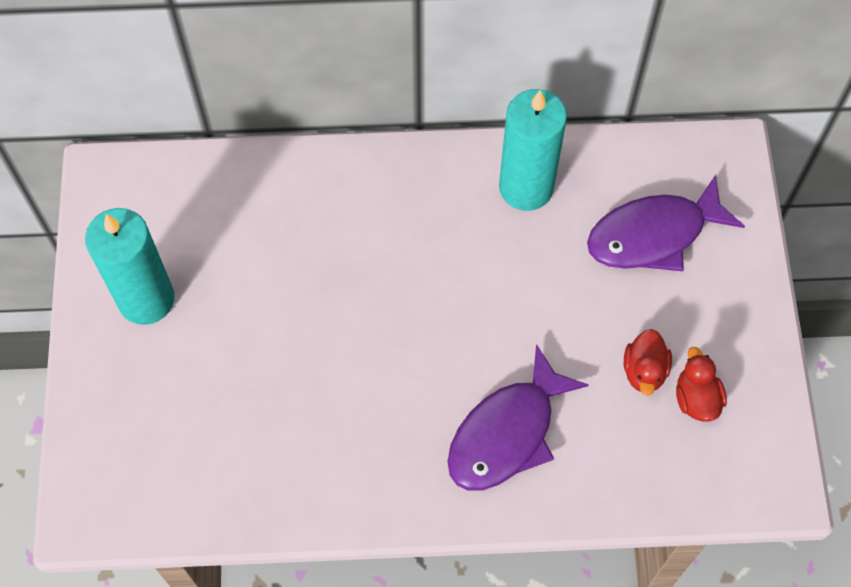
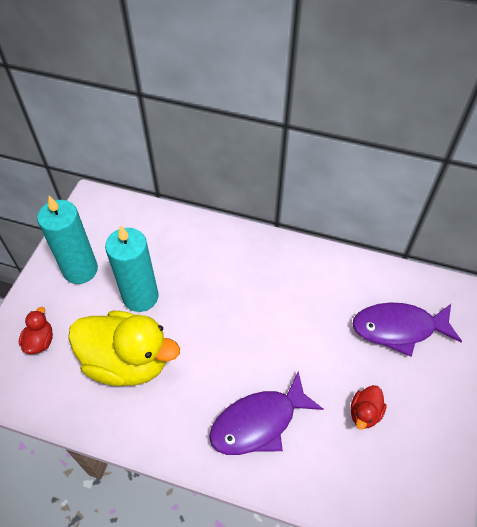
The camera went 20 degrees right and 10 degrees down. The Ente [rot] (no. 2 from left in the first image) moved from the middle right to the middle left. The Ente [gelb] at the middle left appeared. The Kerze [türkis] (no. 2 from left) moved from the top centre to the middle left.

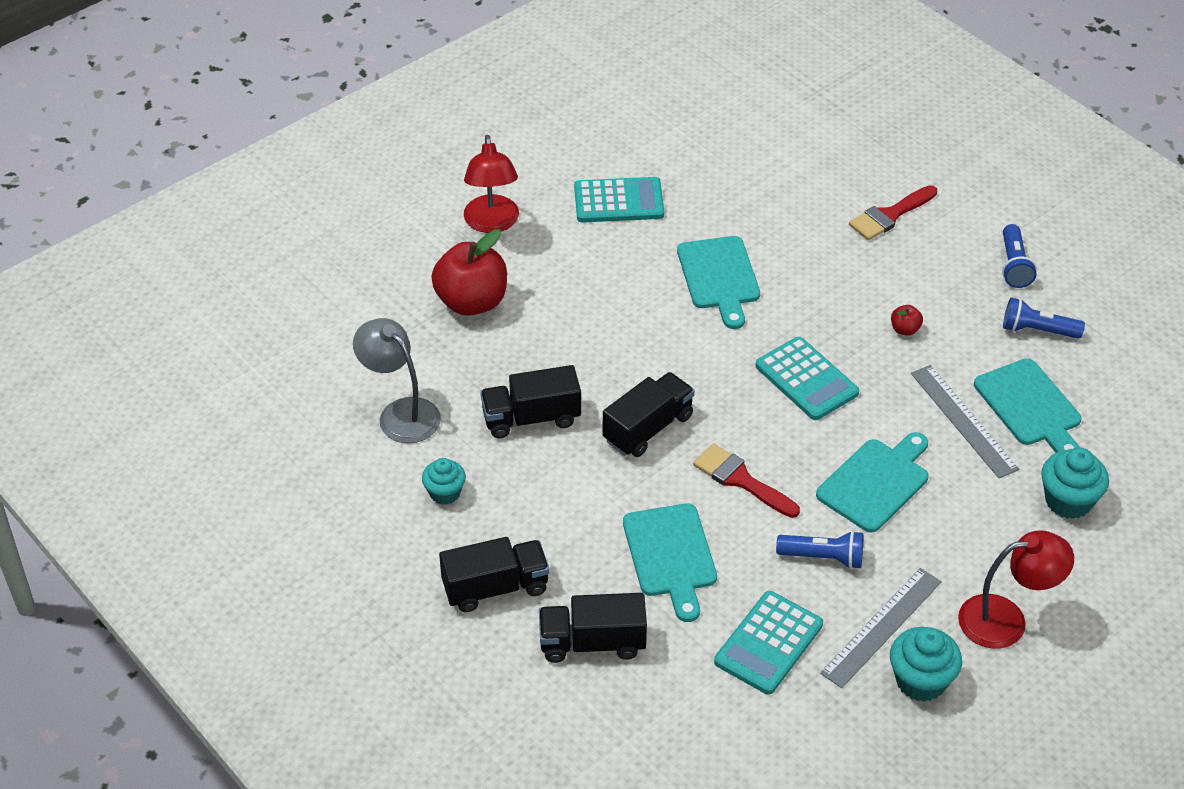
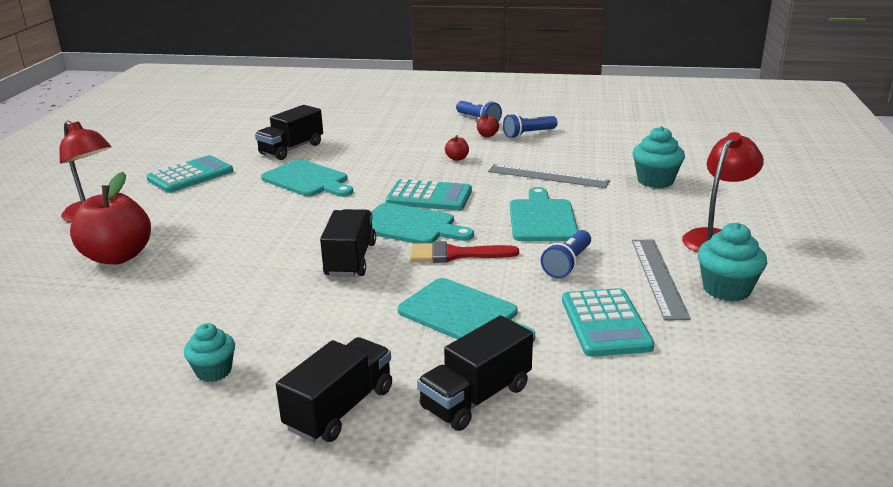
The camera went 40 degrees left and 20 degrees down. The Lastwagen [schwarz] (no. 2 from left in the first image) moved from the centre to the top left. The Schneidebrett [türkis] (no. 4 from left in the first image) moved from the middle right to the centre. The Apfel [rot] (no. 3 from left) at the top centre appeared. The Taschenlampe [blau] (no. 1 from left in the first image) at the bottom right turned 150 degrees clockwise. The Lampe [grau] at the centre disappeared. The Pinsel [rot] (no. 2 from left) at the top right disappeared.

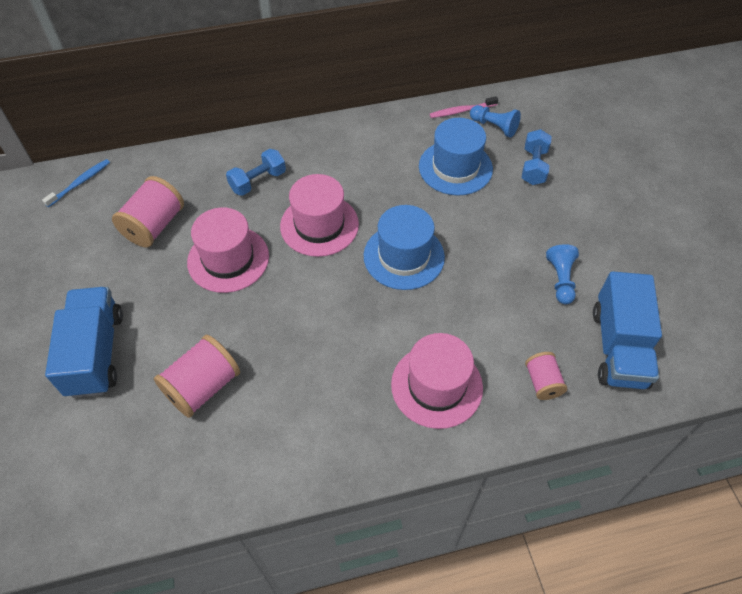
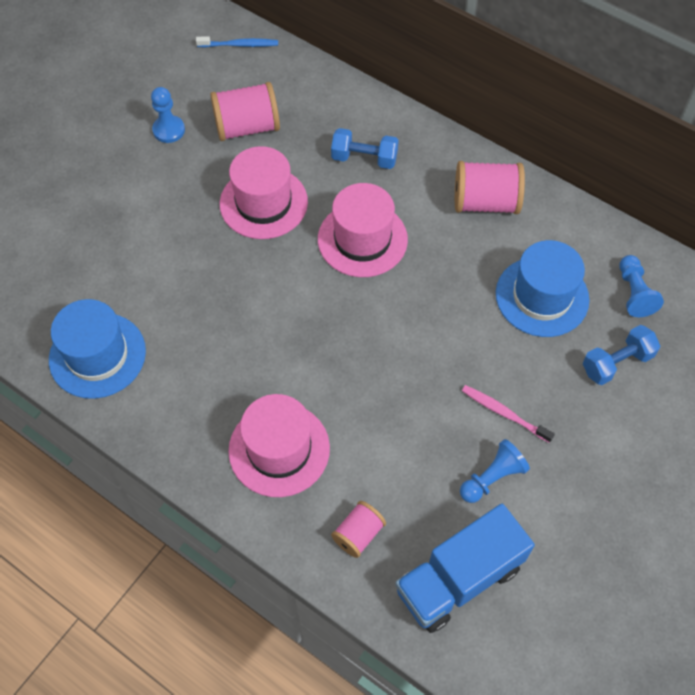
The camera went 50 degrees right and 5 degrees up. The Hut [blau] (no. 1 from left) moved from the centre to the middle left. The Bauer [blau] (no. 1 from left) at the top left appeared. The Garnrolle [rosa] (no. 2 from left in the first image) moved from the middle left to the top right. The Zahnbürste [rosa] moved from the top centre to the middle right. The Lastwagen [blau] (no. 1 from left) at the middle left disappeared.

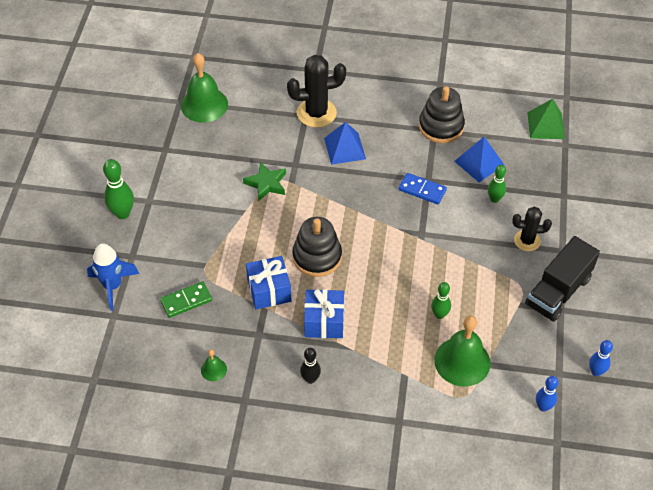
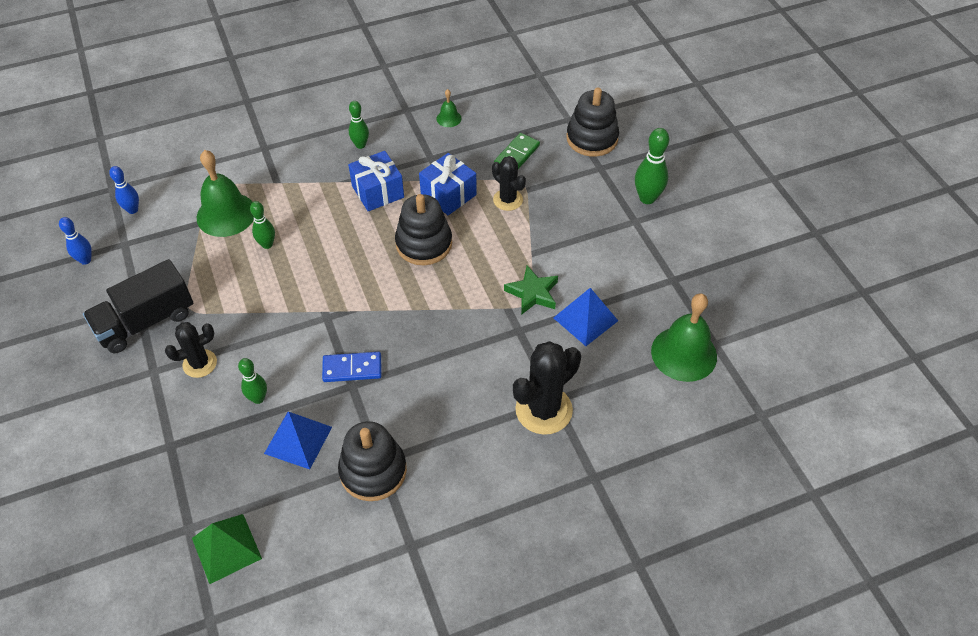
The camera went 150 degrees right and 0 degrees up. The Lastwagen [schwarz] at the middle right turned 135 degrees counterclockwise. The Bowlingkegel [schwarz] at the bottom centre became the Bowlingkegel [grün] (no. 3 from left) at the top centre. The Kaktus [schwarz] (no. 2 from left) at the top centre appeared. The Pyramide [blau] (no. 1 from left in the first image) moved from the top centre to the centre. The Rakete [blau] at the middle left was replaced by the Stapelspielzeug [schwarz] (no. 3 from left) at the top centre.

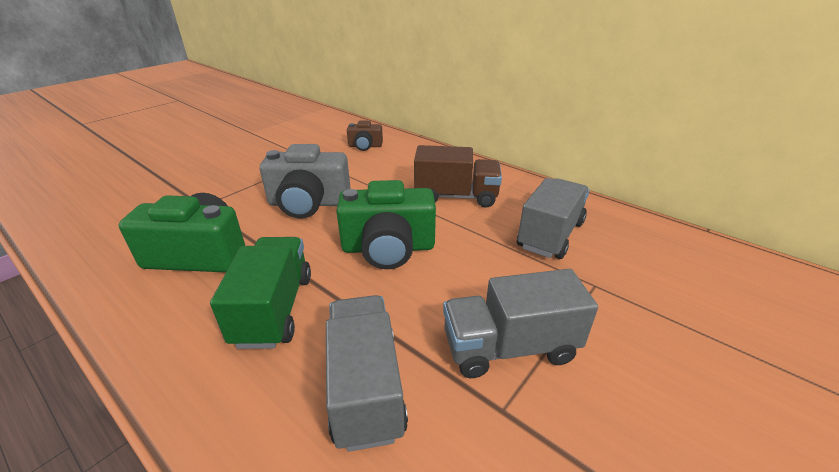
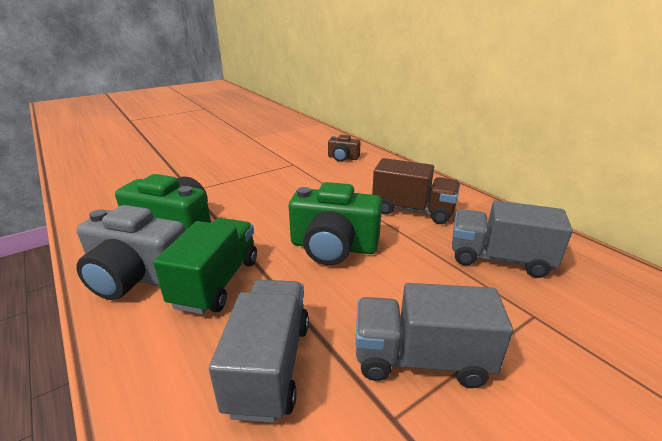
The camera went 15 degrees right and 5 degrees down. The Kamera [grau] moved from the centre to the middle left. The Lastwagen [grau] (no. 3 from left) at the centre turned 120 degrees counterclockwise.

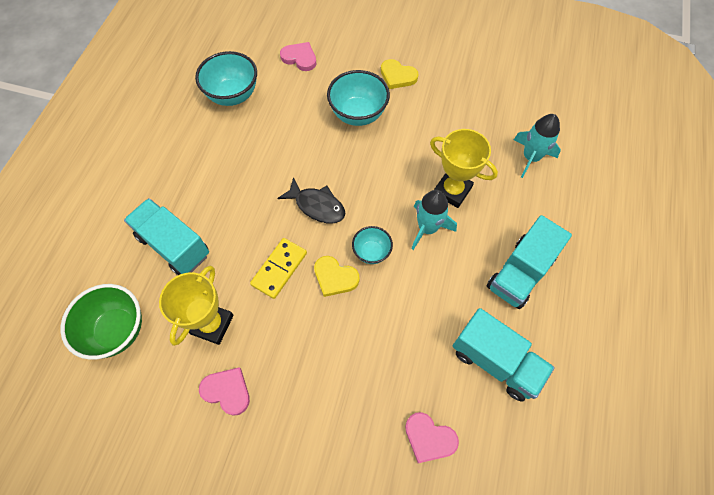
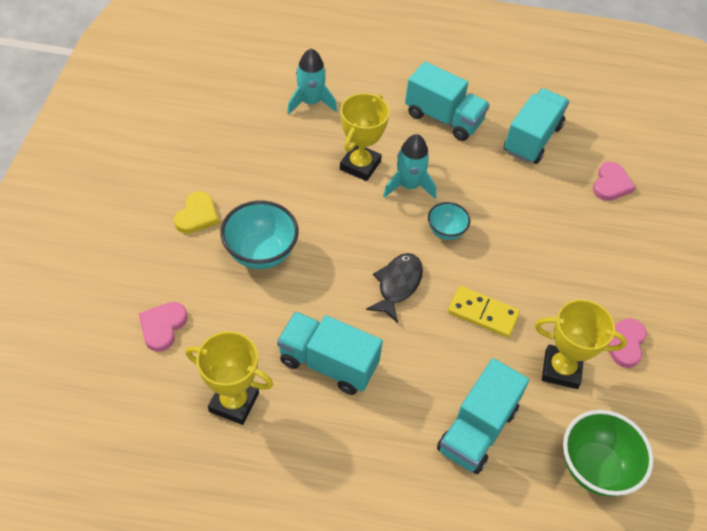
The camera went 100 degrees left and 10 degrees down. The Schüssel [türkis] (no. 1 from left) at the top left was replaced by the Pokal [gelb] (no. 1 from left) at the bottom left. The Lastwagen [türkis] (no. 1 from left) at the centre appeared. The Herz [gelb] (no. 1 from left) at the centre disappeared.

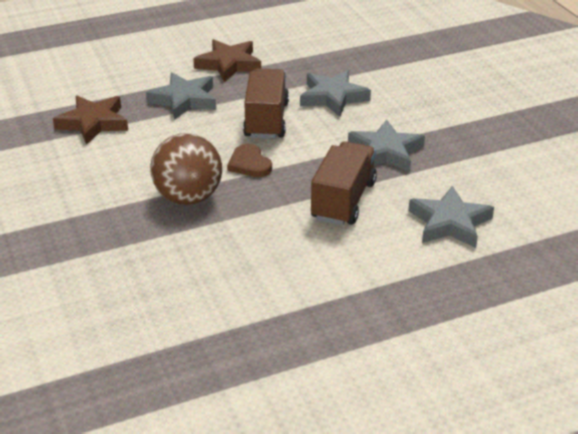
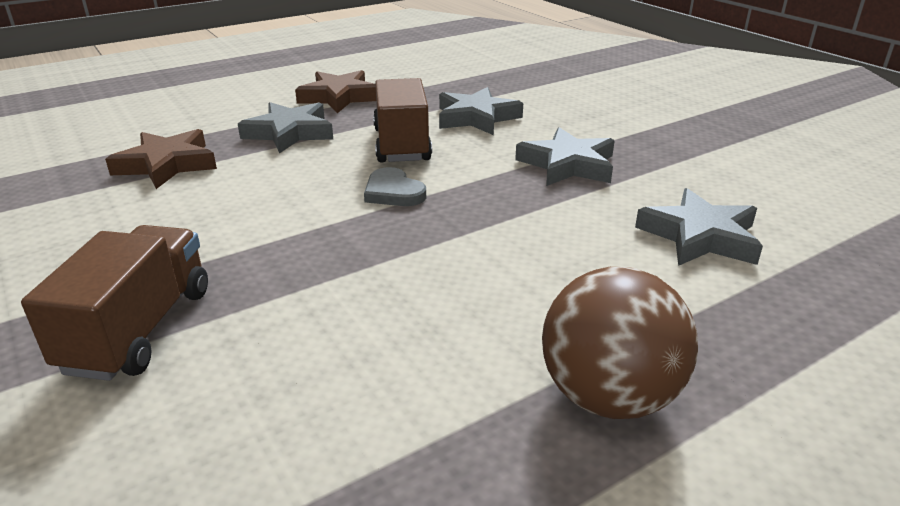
The camera went 10 degrees left and 5 degrees down. The Lastwagen [braun] (no. 2 from left in the first image) moved from the centre to the middle left. The Herz [braun] at the centre became the Herz [grau] at the centre. The Ball [braun] moved from the middle left to the bottom right.

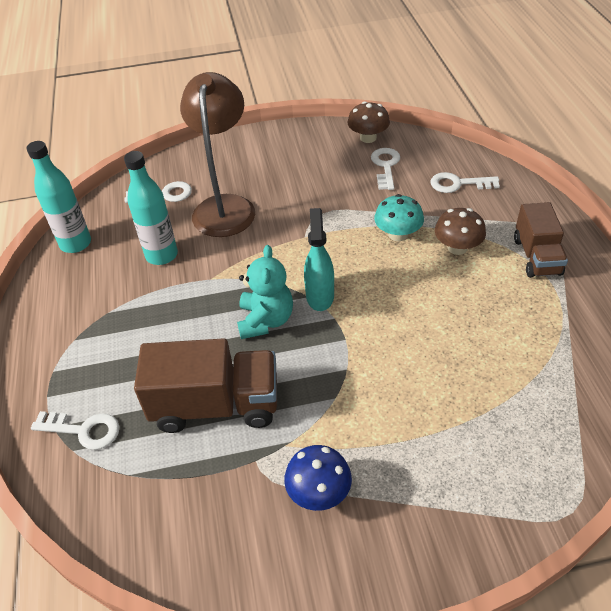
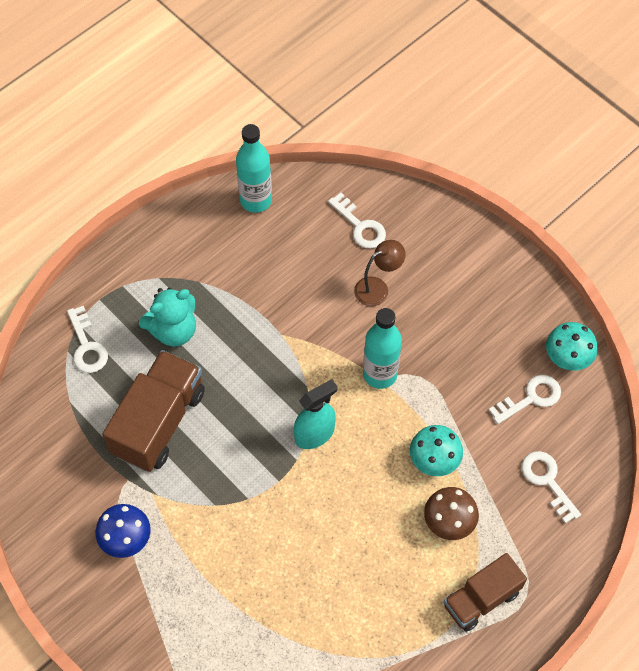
The camera went 55 degrees right and 15 degrees up. The Lastwagen [braun] (no. 1 from left) at the centre turned 120 degrees counterclockwise. The Teddybär [türkis] moved from the centre to the middle left. The Lampe [braun] at the top centre changed to 0.50 times the size. The Flasche [türkis] (no. 2 from left) moved from the middle left to the centre. The Pilz [braun] (no. 1 from left) at the top centre became the Pilz [türkis] (no. 2 from left) at the middle right.

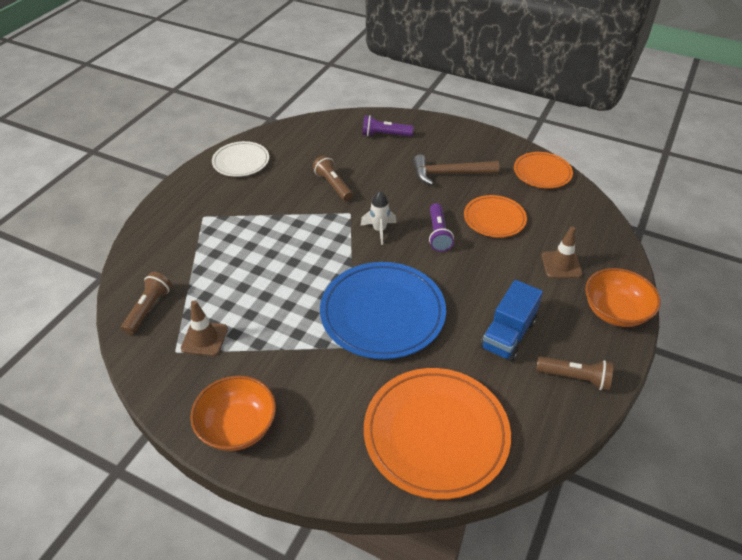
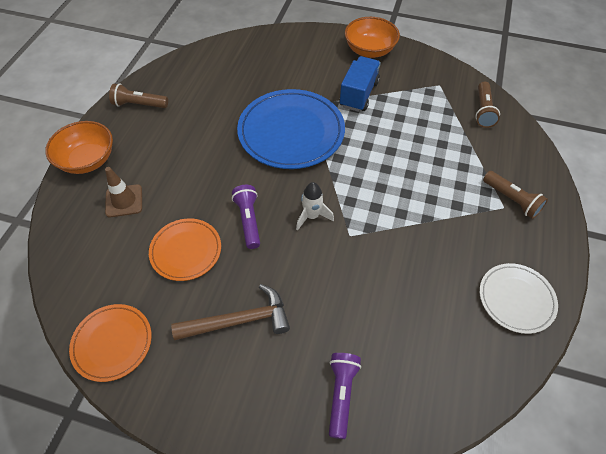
The camera went 170 degrees right and 10 degrees up. The Taschenlampe [lila] (no. 1 from left in the first image) at the top centre turned 75 degrees counterclockwise. The Lastwagen [blau] moved from the middle right to the top centre. The Taschenlampe [braun] (no. 2 from left in the first image) moved from the top centre to the middle right. The Leitkegel [braun] (no. 1 from left) at the middle left disappeared. The Teller [orange] (no. 1 from left) at the bottom centre disappeared.

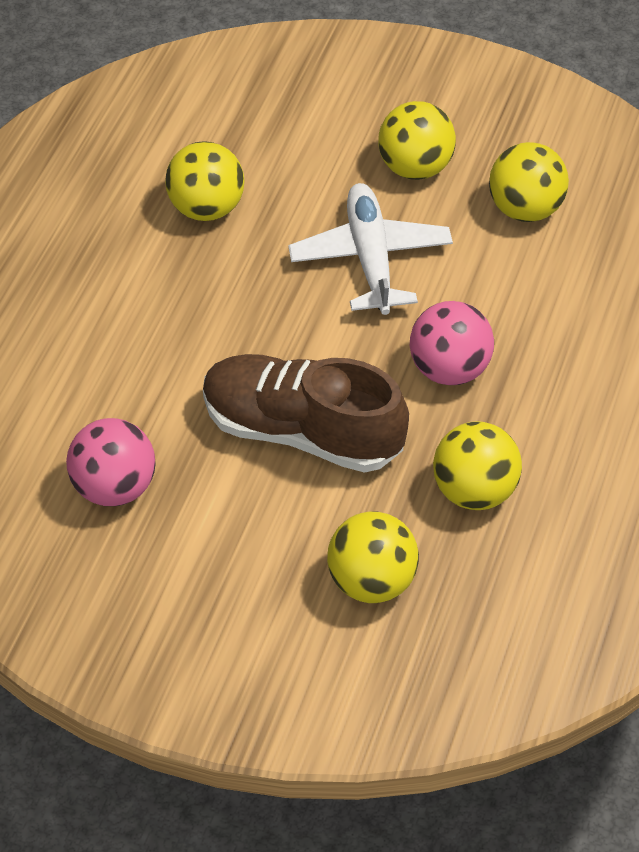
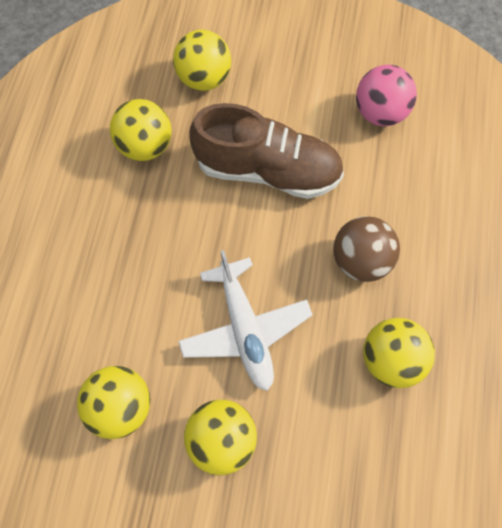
The camera went 170 degrees right and 15 degrees up. The Ball [braun] at the middle right appeared. The Ball [rosa] (no. 2 from left) at the middle right disappeared.

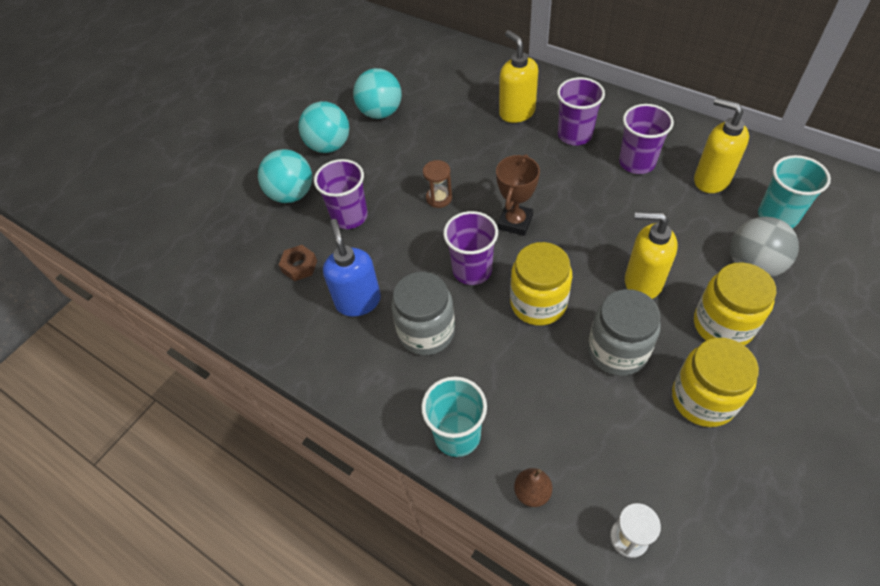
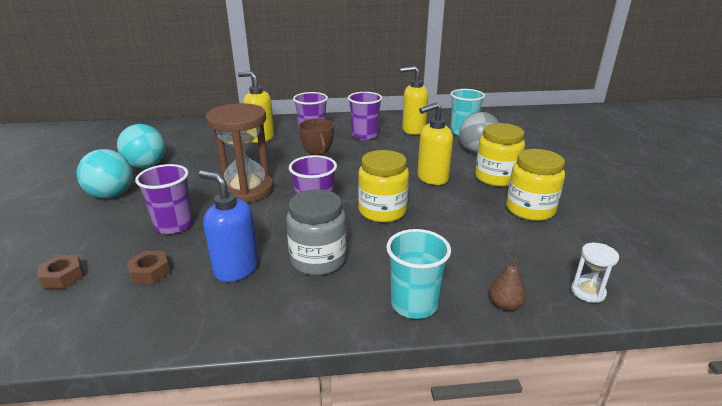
The camera went 45 degrees left and 25 degrees down. The Sechskantmutter [braun] (no. 1 from left) at the bottom left appeared. The Sanduhr [braun] at the top centre changed to 2.26 times the size. The Ball [türkis] (no. 1 from left) at the top left disappeared. The Einmachglas [grau] (no. 2 from left) at the middle right disappeared.

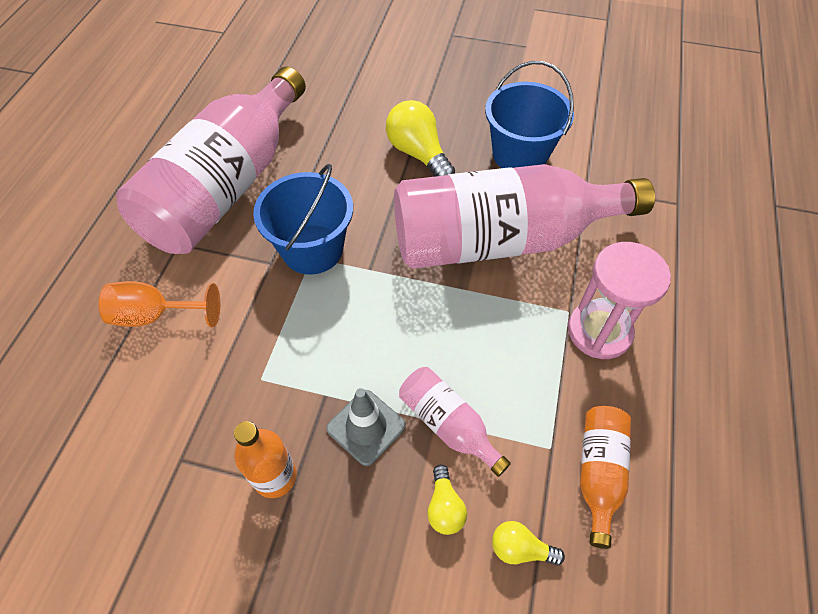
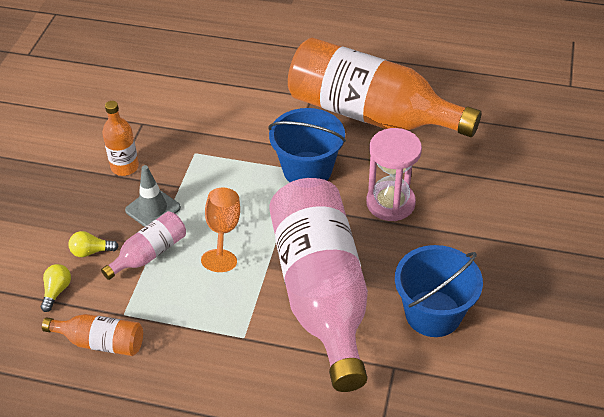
The camera went 90 degrees right and 10 degrees down. The Kelch [orange] moved from the middle left to the centre. The Flasche [rosa] (no. 1 from left) at the top left became the Flasche [orange] (no. 3 from left) at the top centre. The Sanduhr [rosa] moved from the middle right to the centre. The Glühbirne [gelb] (no. 1 from left) at the top centre disappeared.

